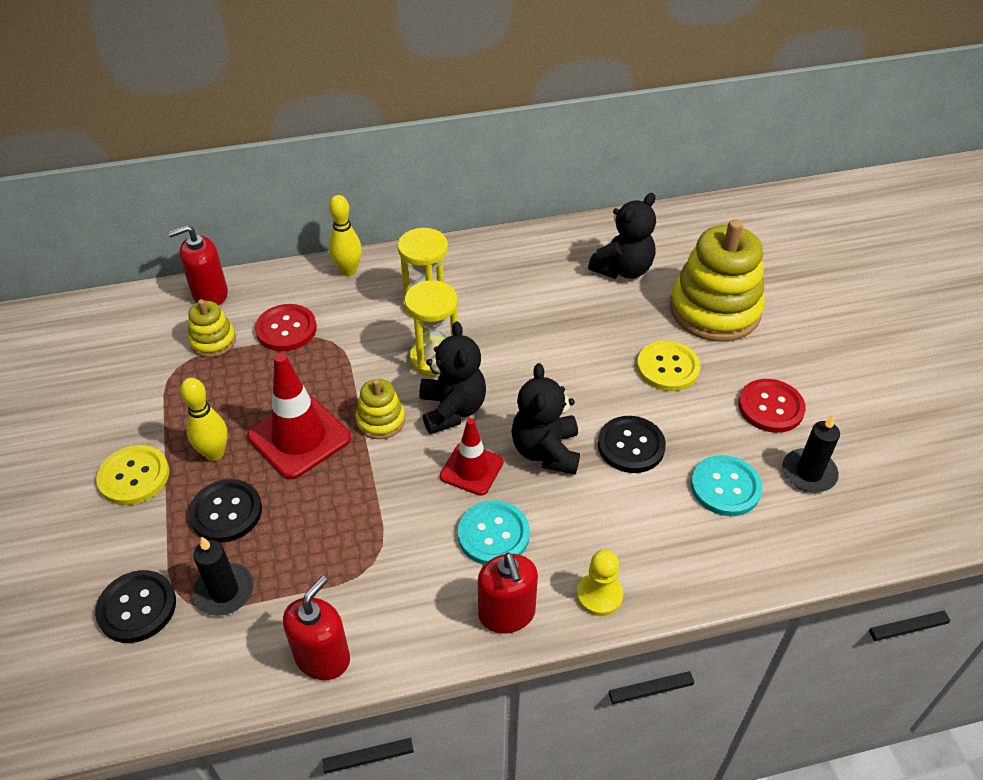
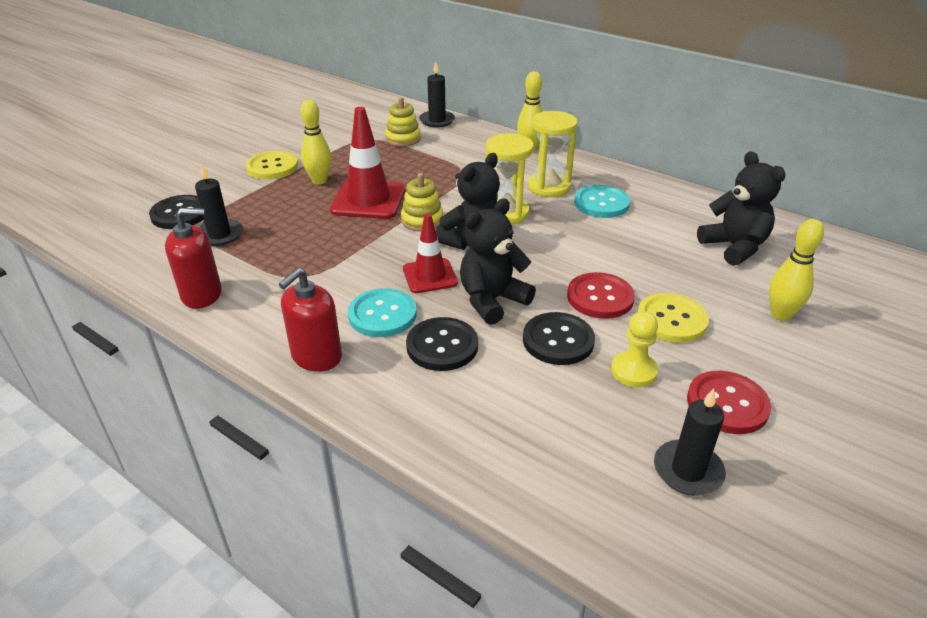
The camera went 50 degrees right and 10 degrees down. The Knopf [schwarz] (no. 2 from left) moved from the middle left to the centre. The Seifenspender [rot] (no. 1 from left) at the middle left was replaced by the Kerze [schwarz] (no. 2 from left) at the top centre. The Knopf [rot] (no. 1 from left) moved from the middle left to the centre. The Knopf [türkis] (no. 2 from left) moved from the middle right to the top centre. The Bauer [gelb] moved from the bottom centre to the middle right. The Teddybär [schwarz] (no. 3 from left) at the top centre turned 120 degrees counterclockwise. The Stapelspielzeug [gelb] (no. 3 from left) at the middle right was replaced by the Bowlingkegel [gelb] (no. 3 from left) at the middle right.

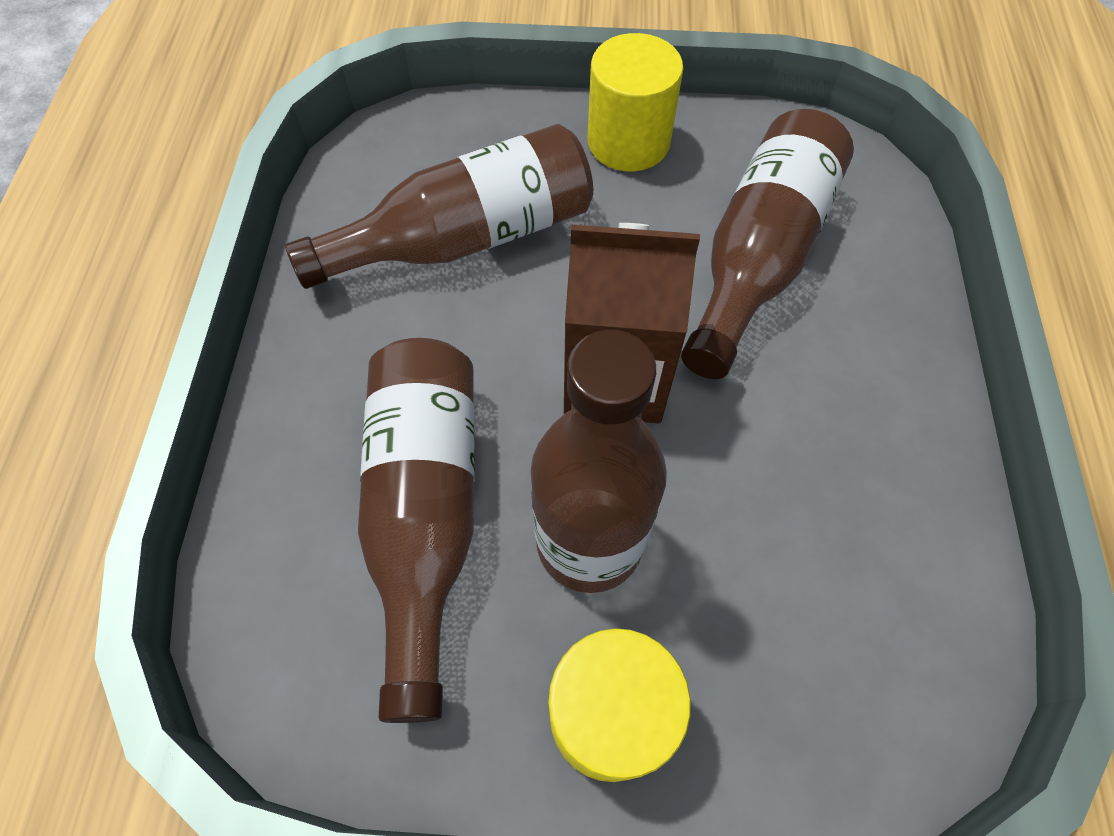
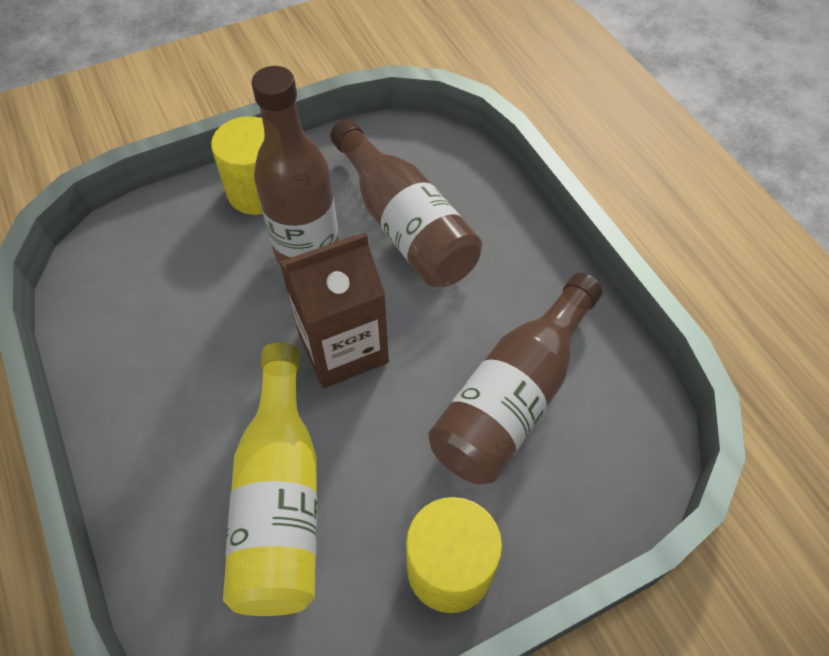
The camera went 150 degrees right and 5 degrees down. The Flasche [braun] (no. 4 from left) at the top right became the Flasche [gelb] at the bottom left.

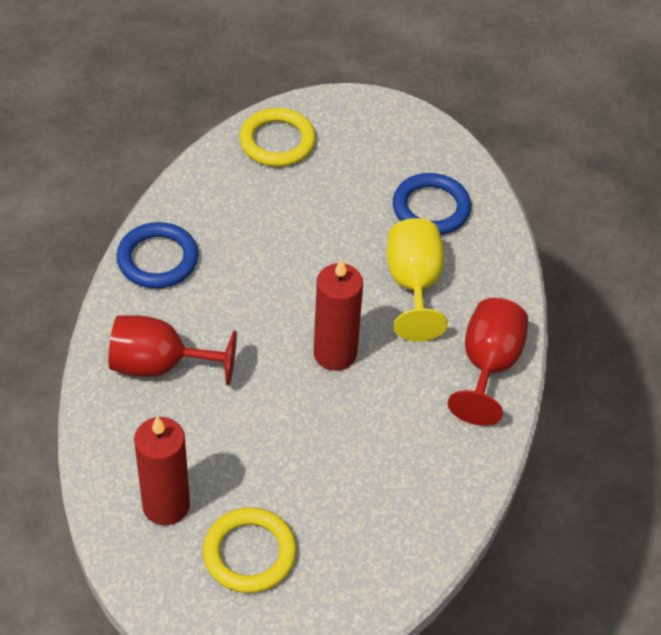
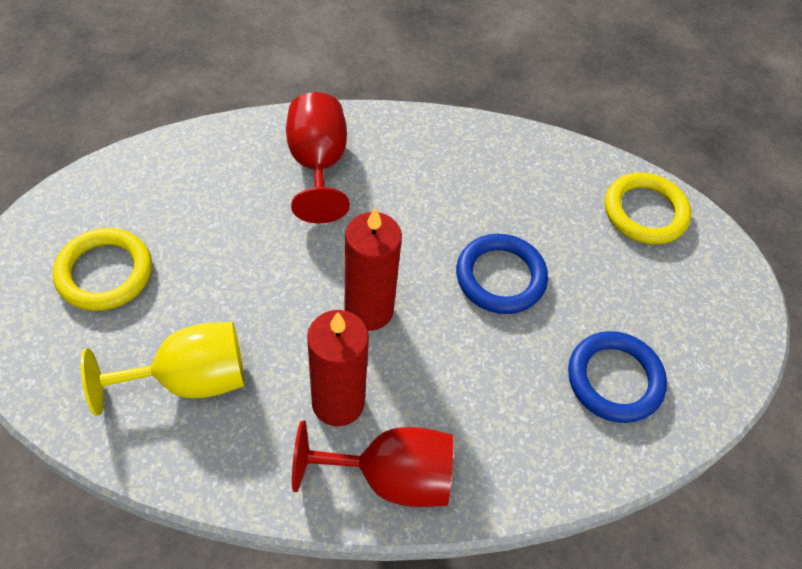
The camera went 75 degrees right and 5 degrees up. The Kelch [gelb] moved from the centre to the middle left. The Kerze [rot] (no. 1 from left) moved from the bottom left to the centre. The Ring [blau] (no. 1 from left) moved from the middle left to the centre.

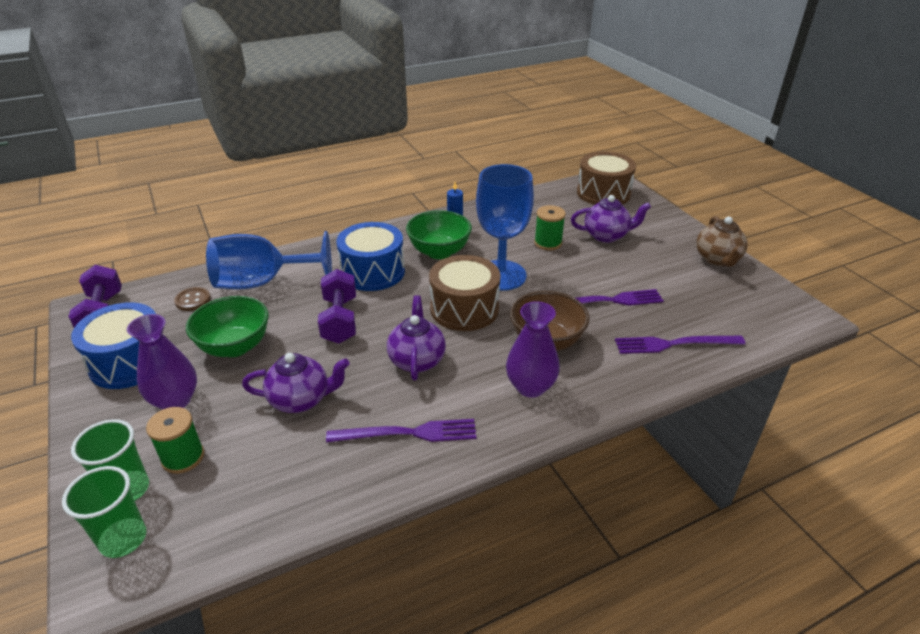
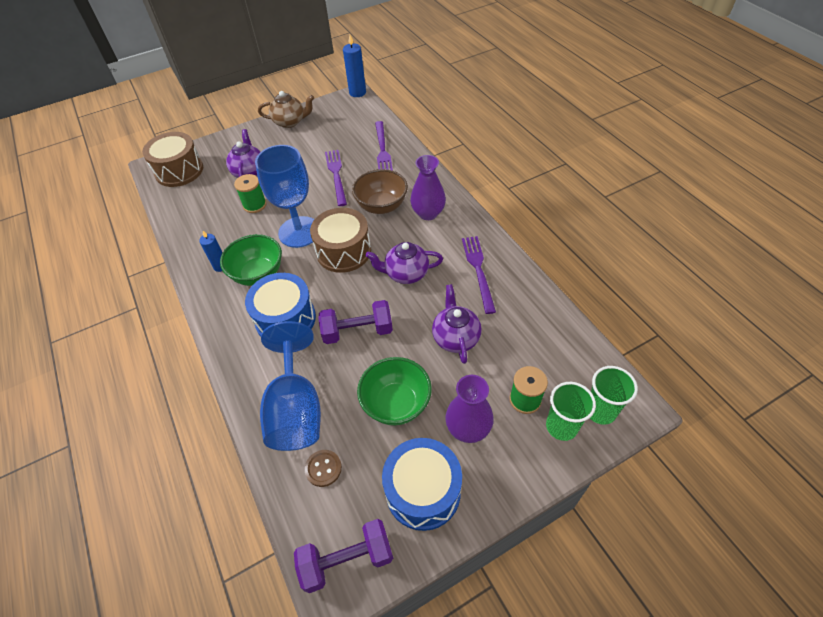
The camera went 90 degrees left and 15 degrees up. The Kerze [blau] (no. 2 from left) at the top centre appeared.

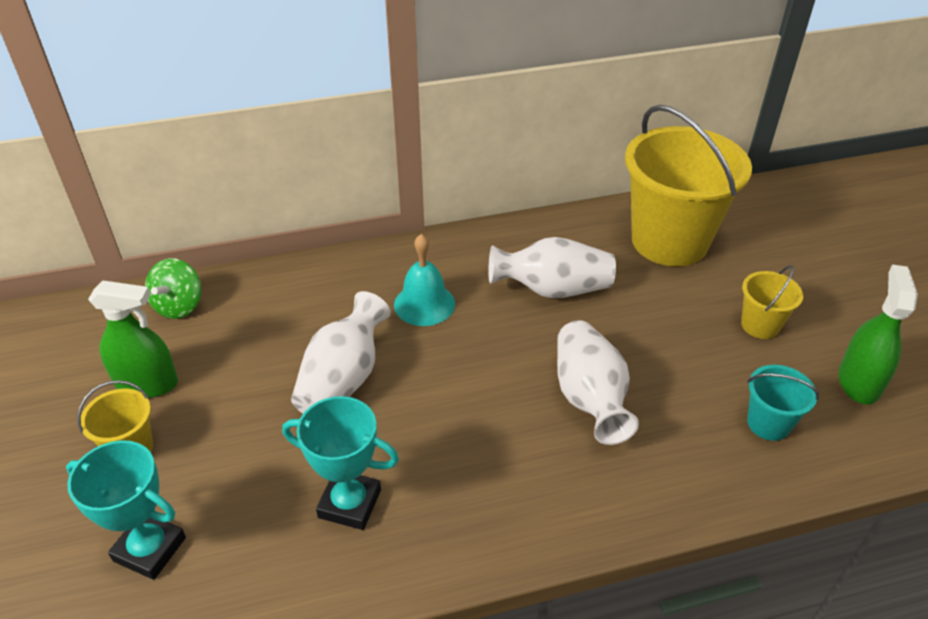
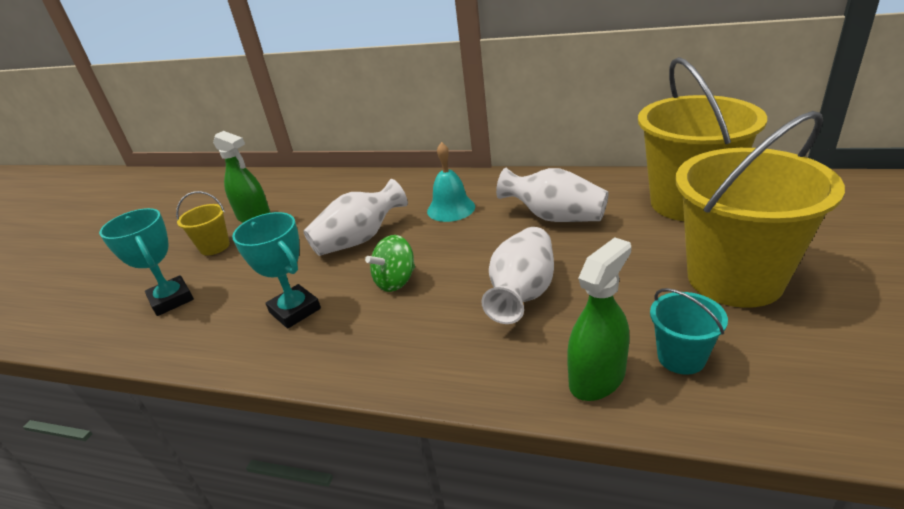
The camera went 35 degrees right and 10 degrees down. The Kreisel [grün] moved from the middle left to the centre. The Sprühflasche [grün] (no. 2 from left) moved from the middle right to the centre. The Eimer [gelb] (no. 3 from left) at the middle right changed to 2.26 times the size.

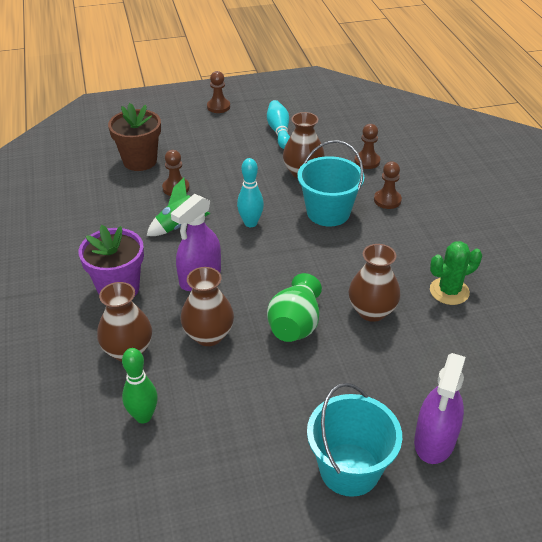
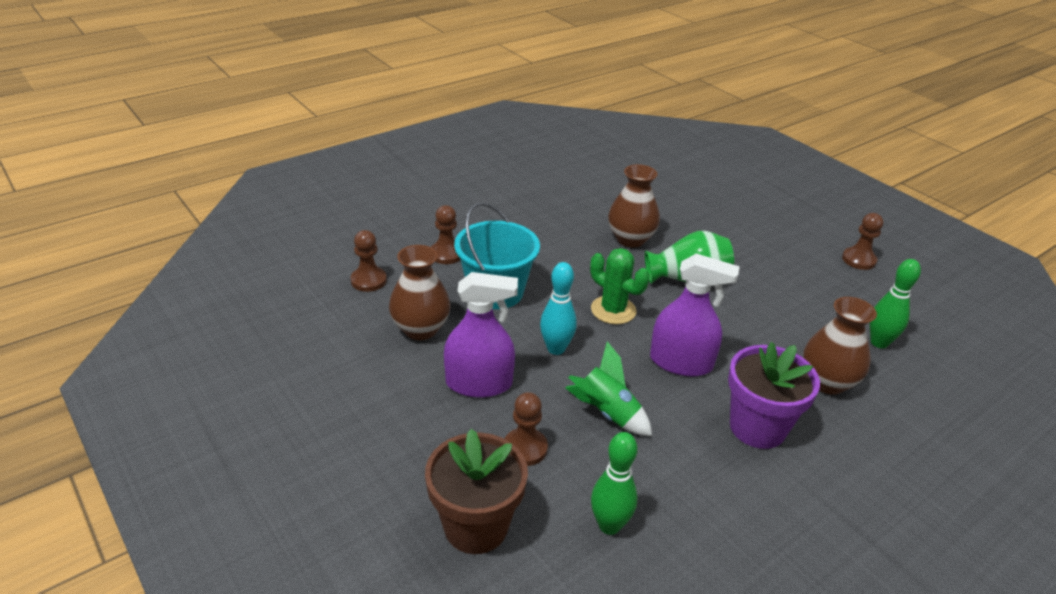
The camera went 115 degrees left and 5 degrees down. The Sprühflasche [lila] (no. 2 from left in the first image) moved from the bottom right to the centre. The Kaktus [grün] moved from the middle right to the centre. The Bowlingkegel [grün] (no. 1 from left) at the bottom centre appeared. The Bauer [braun] (no. 2 from left in the first image) moved from the top centre to the middle right. The Vase [braun] (no. 2 from left) at the centre disappeared. The Bowlingkegel [türkis] (no. 2 from left) at the top centre disappeared. The Eimer [türkis] (no. 2 from left) at the bottom centre disappeared.

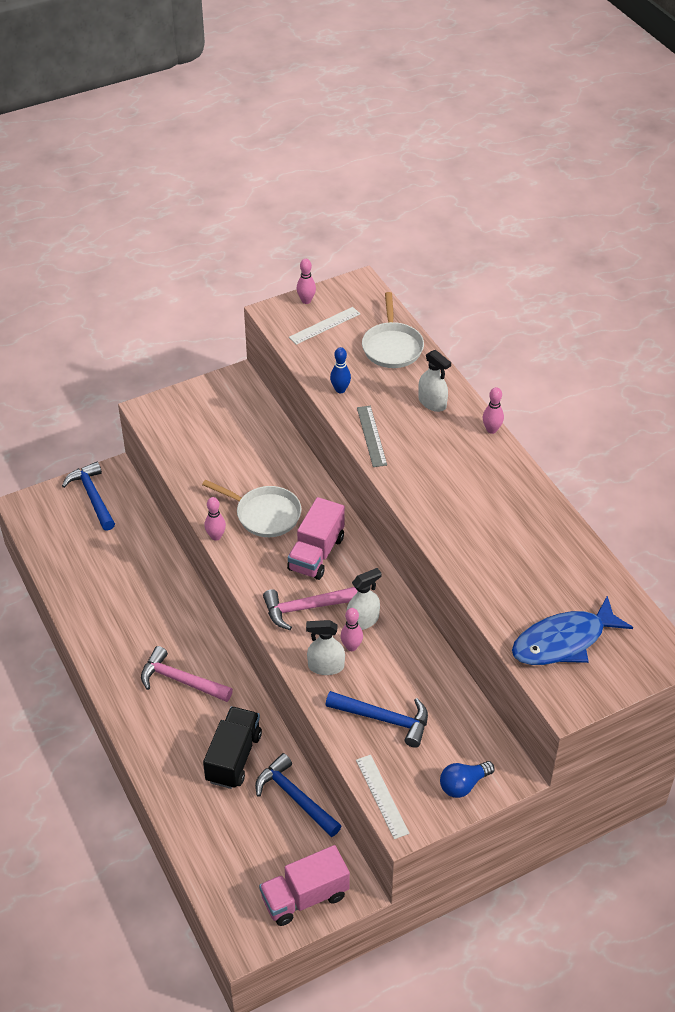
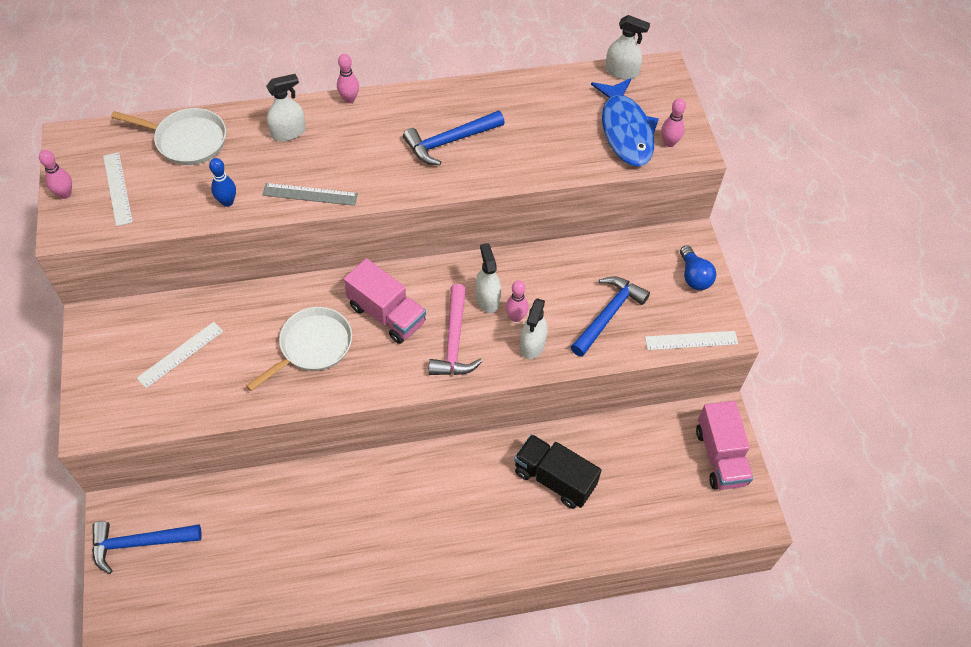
The camera went 75 degrees left and 10 degrees up. The Lineal [weiß] (no. 2 from left) at the middle left appeared. The Hammer [blau] (no. 2 from left) moved from the bottom centre to the top centre. The Sprühflasche [weiß] (no. 4 from left) at the top centre appeared. The Bowlingkegel [rosa] (no. 1 from left in the first image) moved from the middle left to the top right. The Hammer [rosa] (no. 1 from left) at the middle left disappeared.

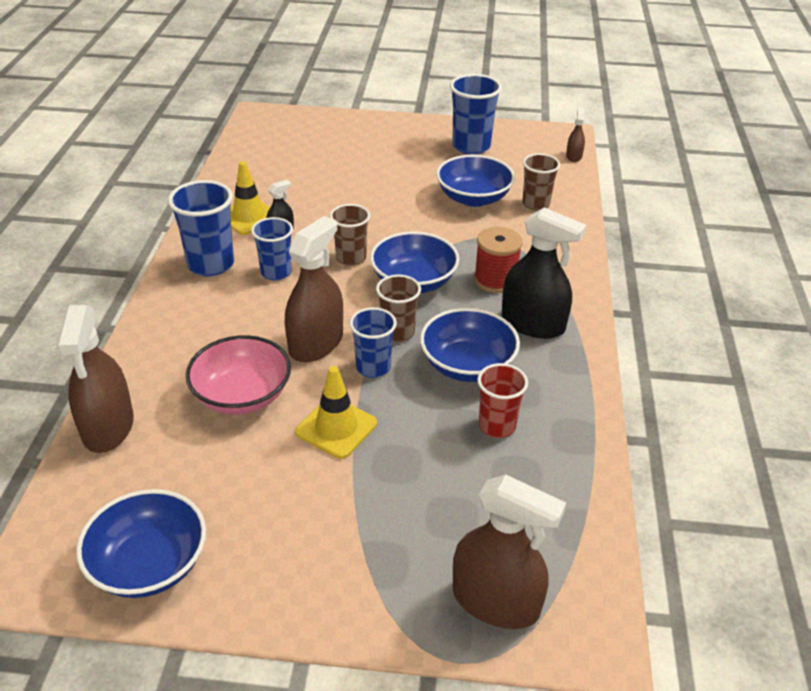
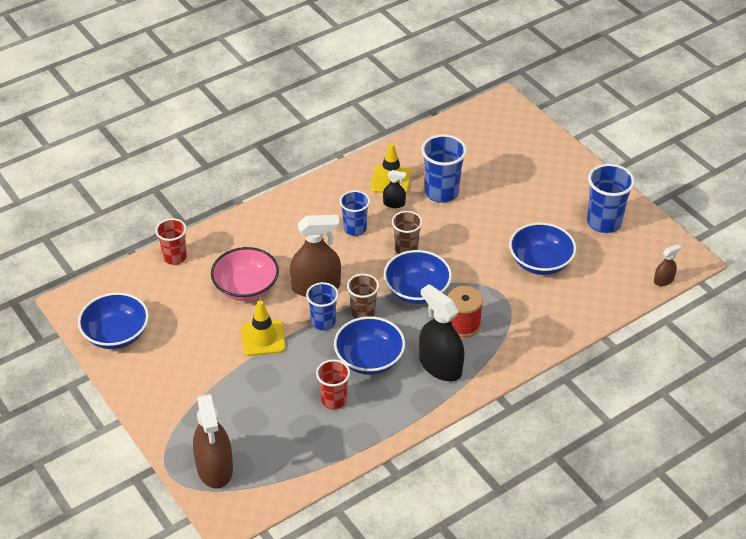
The camera went 50 degrees right and 5 degrees up. The Sprühflasche [braun] (no. 1 from left) at the middle left was replaced by the Becher [rot] (no. 1 from left) at the middle left. The Sprühflasche [schwarz] (no. 2 from left) at the middle right turned 150 degrees clockwise. The Becher [blau] (no. 1 from left in the first image) moved from the top left to the top centre. The Becher [braun] (no. 3 from left) at the top right disappeared.

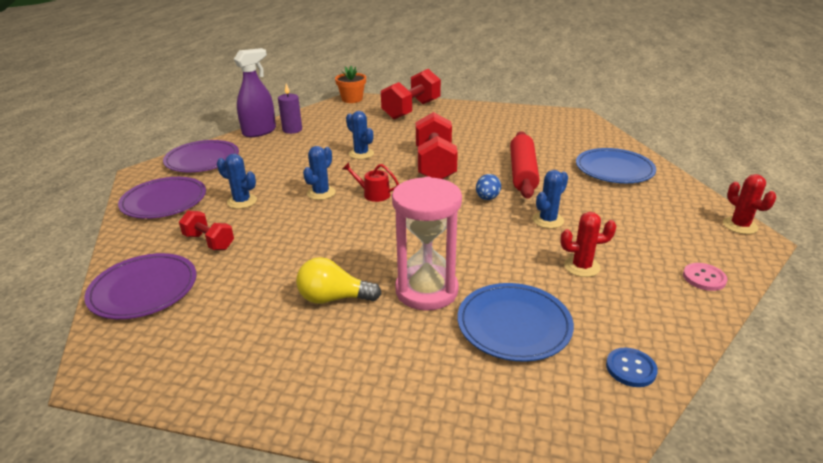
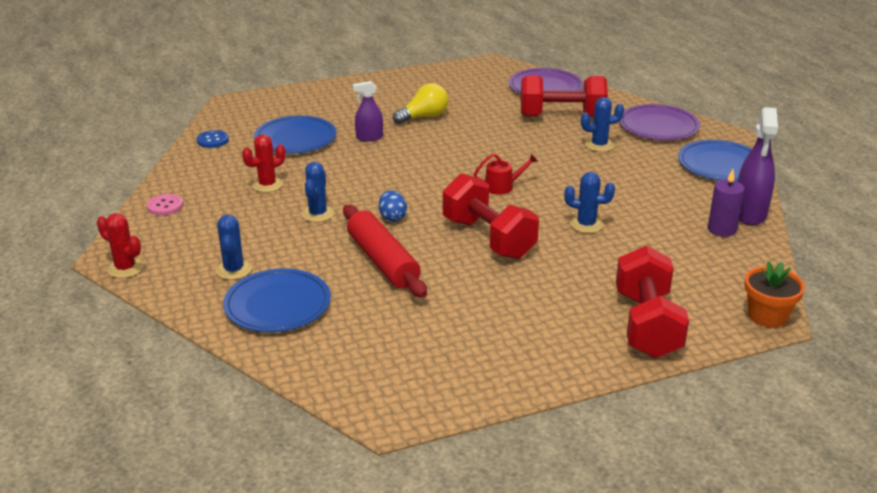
The camera went 145 degrees right and 0 degrees up. The Kaktus [blau] (no. 2 from left in the first image) moved from the centre to the middle left. The Sanduhr [rosa] at the centre was replaced by the Sprühflasche [lila] (no. 1 from left) at the top centre. The Hantel [rot] (no. 1 from left in the first image) at the middle left changed to 1.80 times the size. The Teller [lila] (no. 3 from left) at the middle left became the Teller [blau] (no. 3 from left) at the top right.

